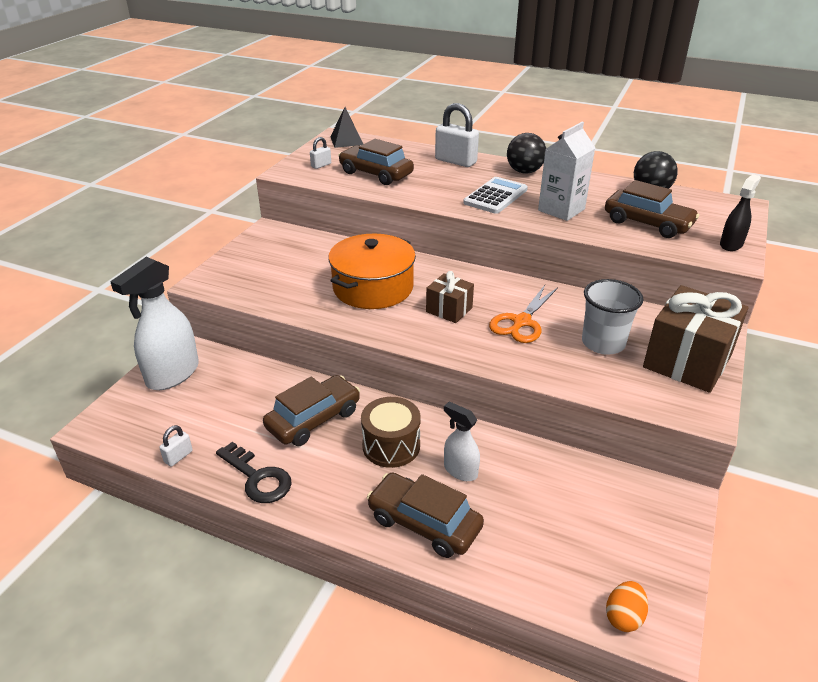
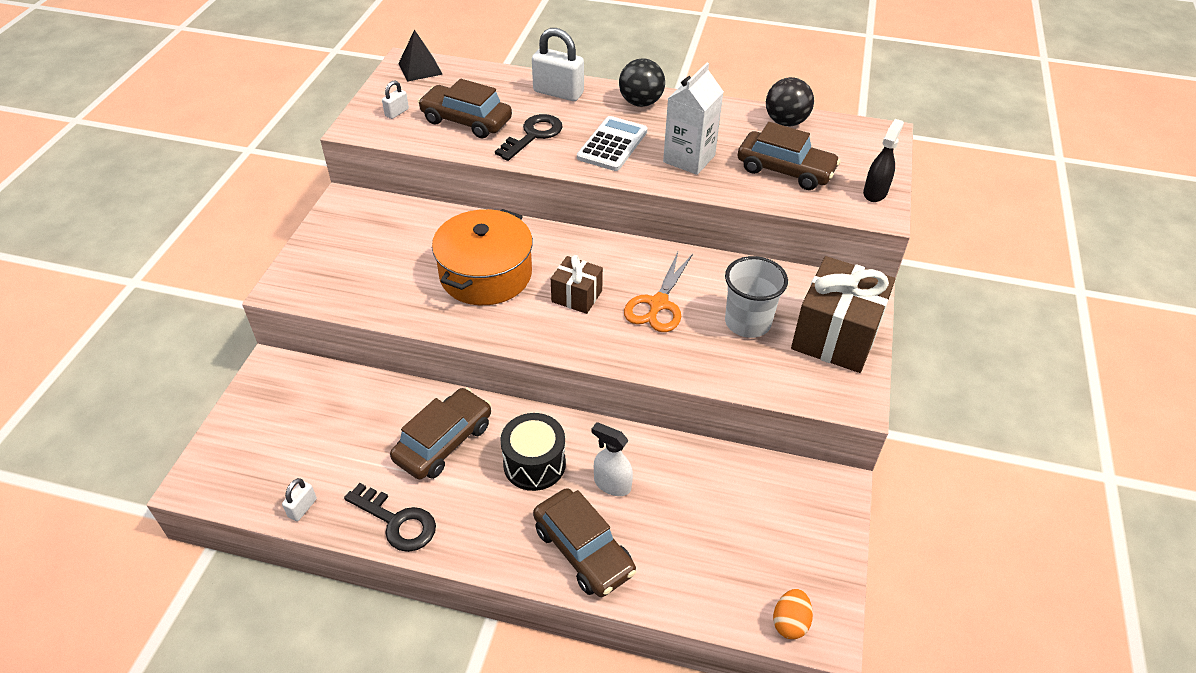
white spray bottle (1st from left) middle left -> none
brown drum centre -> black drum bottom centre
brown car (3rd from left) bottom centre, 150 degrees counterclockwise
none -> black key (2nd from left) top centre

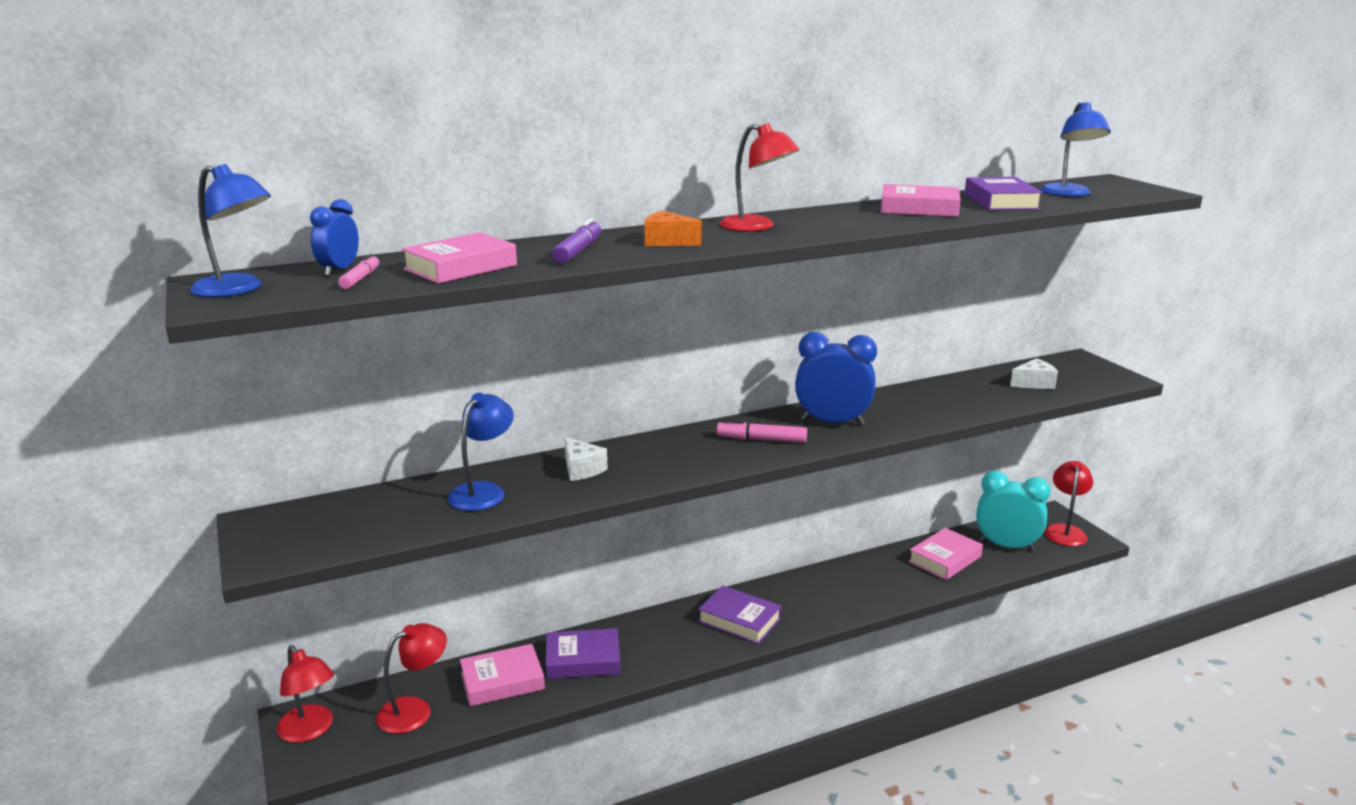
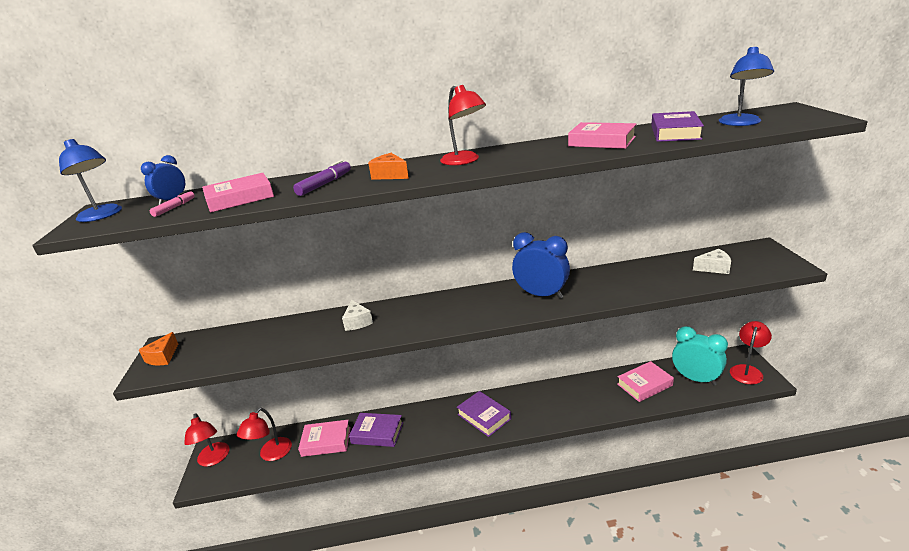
red lamp (2nd from left) bottom left, 135 degrees clockwise
blue lamp (2nd from left) centre -> none
pink marker (2nd from left) centre -> none
none -> orange cheese (1st from left) middle left

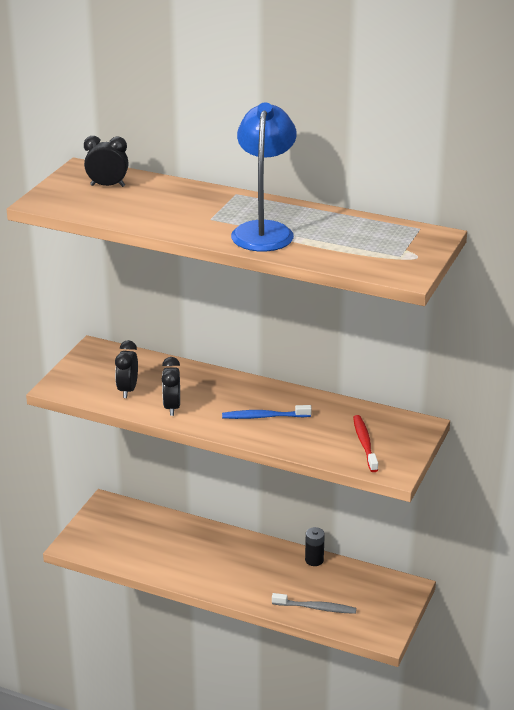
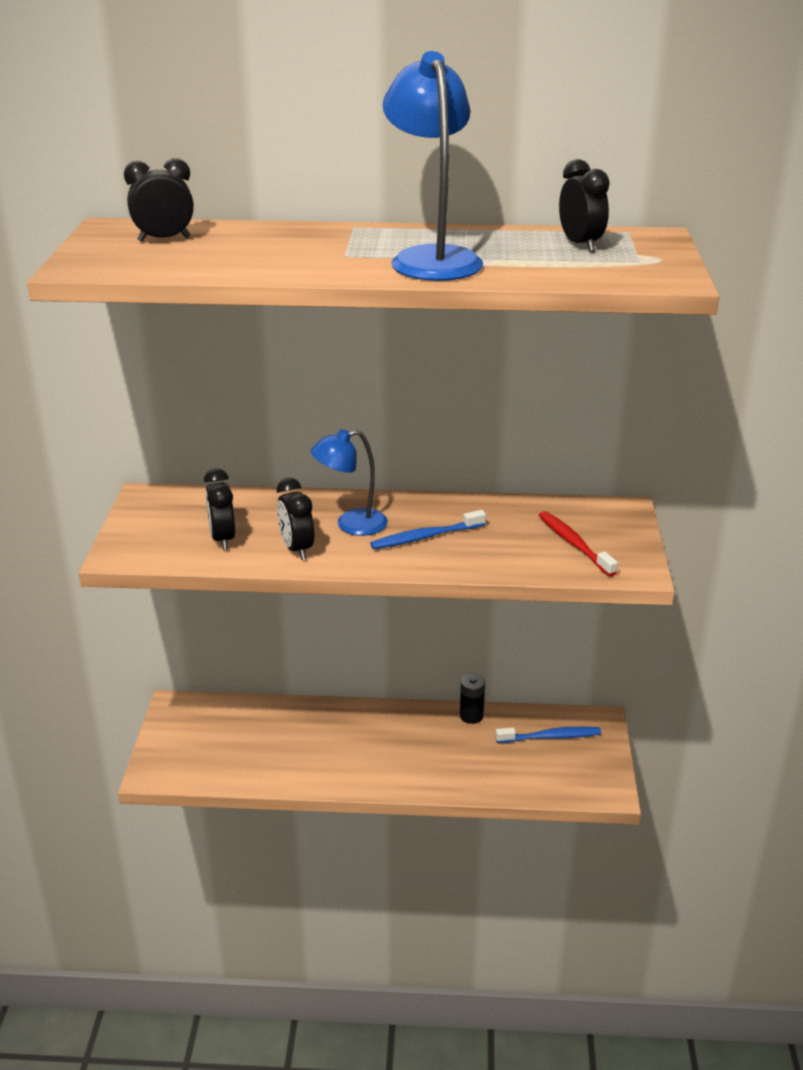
grey toothbrush bottom centre -> none
none -> blue lamp (1st from left) centre
none -> blue toothbrush (2nd from left) bottom right
none -> black clock (4th from left) top right

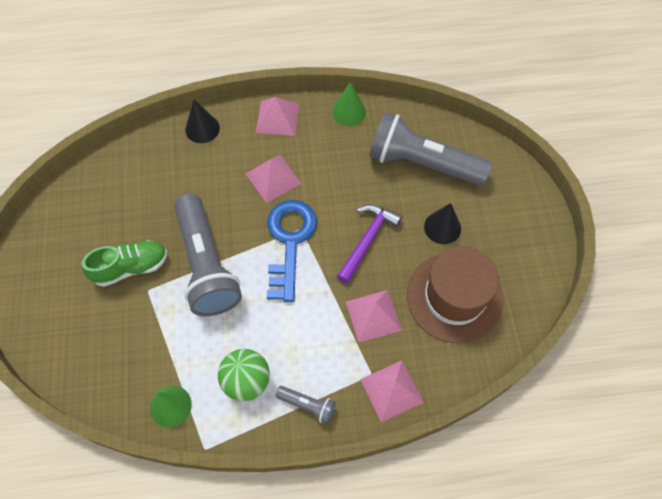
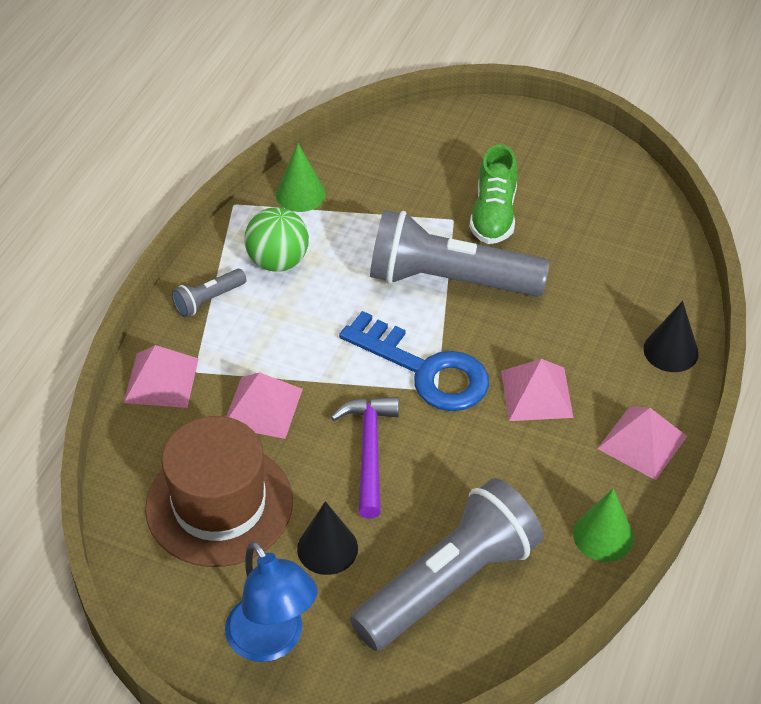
purple hammer centre, 150 degrees counterclockwise
none -> blue lamp bottom centre

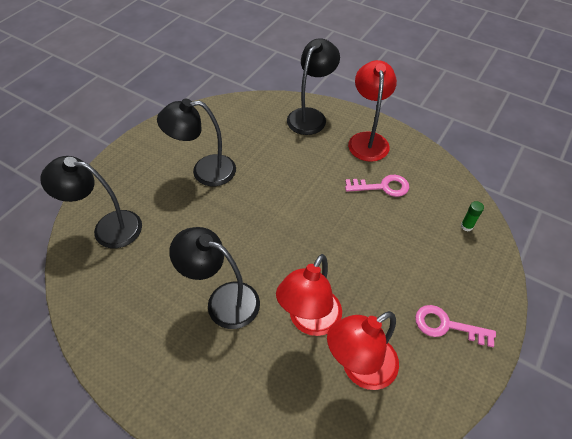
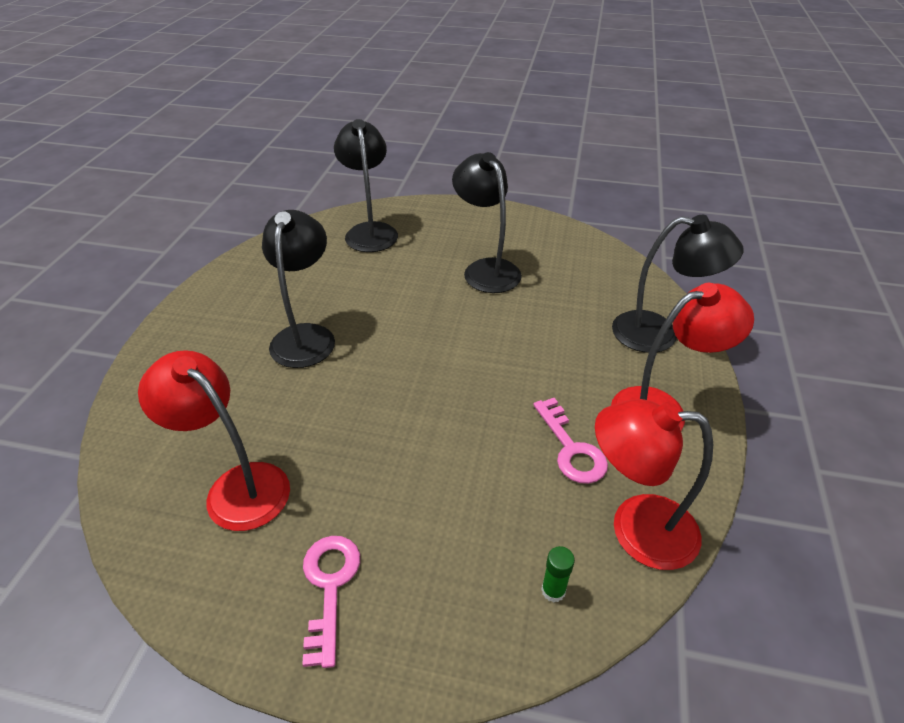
red lamp (1st from left in the first image) bottom centre -> red lamp (2nd from left) bottom right, move

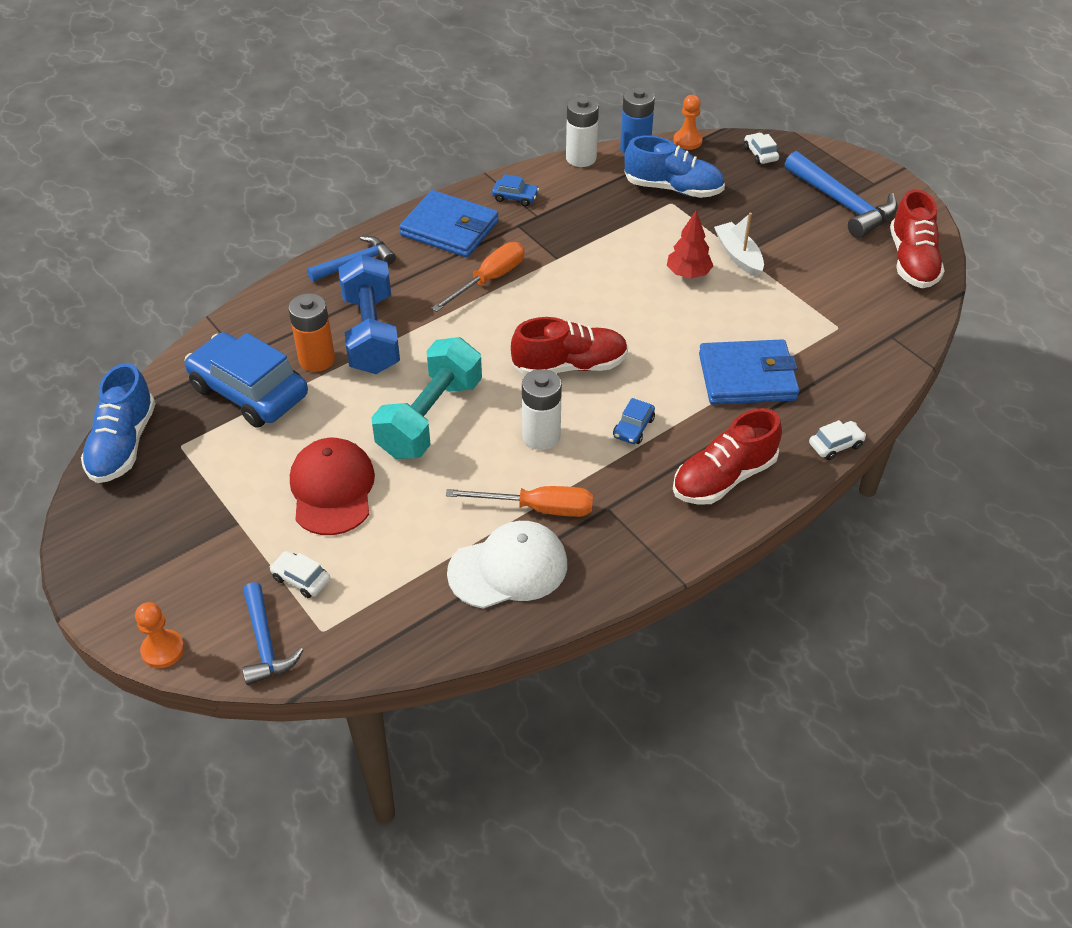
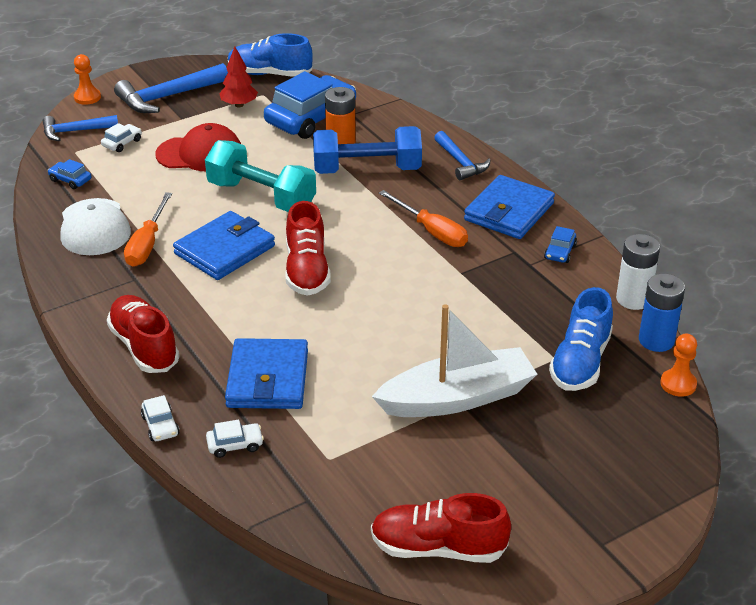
white battery (1st from left) centre -> blue wallet (1st from left) middle left
blue car (3rd from left in the first image) centre -> blue car (1st from left) top left, move
red tree top centre -> red tree top left, move
white boat top right -> white boat centre, x1.86
white car (2nd from left in the first image) top right -> white car (3rd from left) bottom left, move
blue hammer (3rd from left in the first image) top right -> blue hammer (2nd from left) top left, move

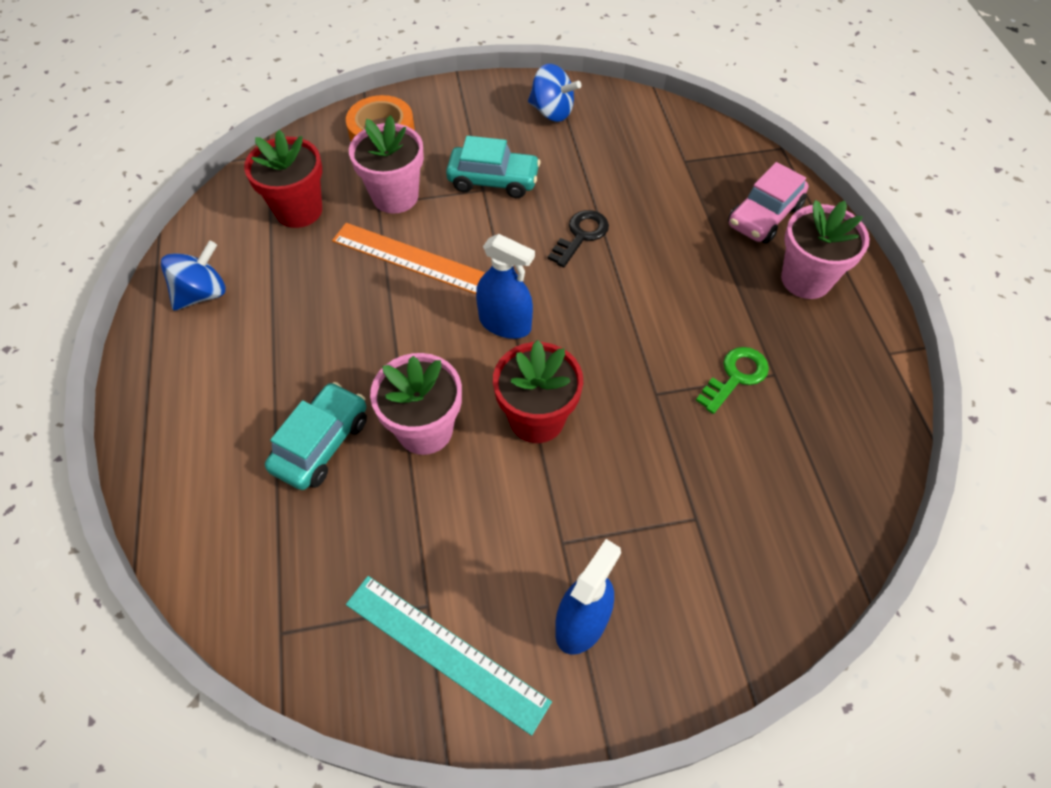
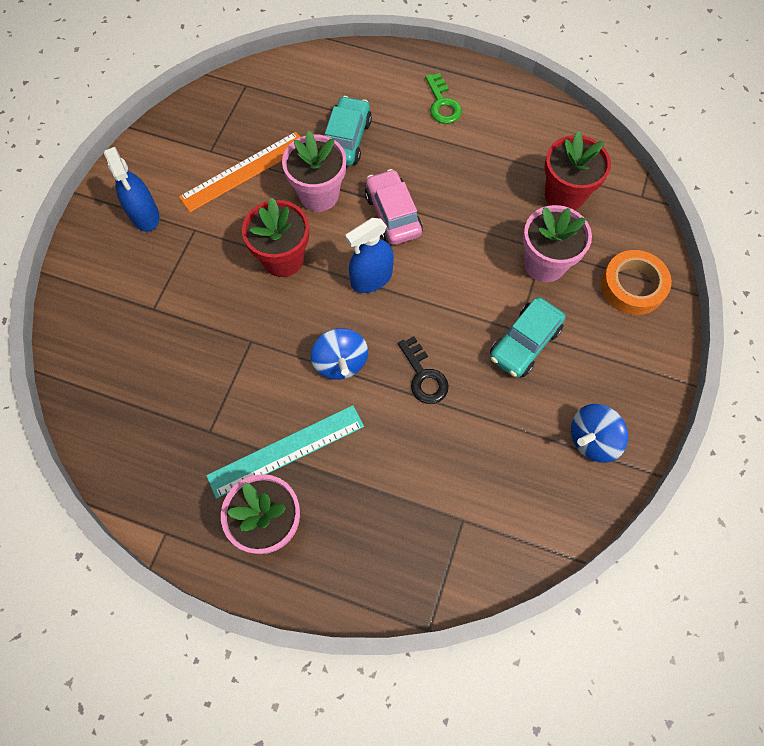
blue spinning top (1st from left) middle left -> blue spinning top (1st from left) centre, move
turquoise car (1st from left) middle left -> turquoise car (1st from left) top centre, 135 degrees counterclockwise
orange ruler top centre -> orange ruler top left, move
turquoise ruler bottom centre -> turquoise ruler centre, move
green key middle right -> green key top centre, move
pink car top right -> pink car top centre, move

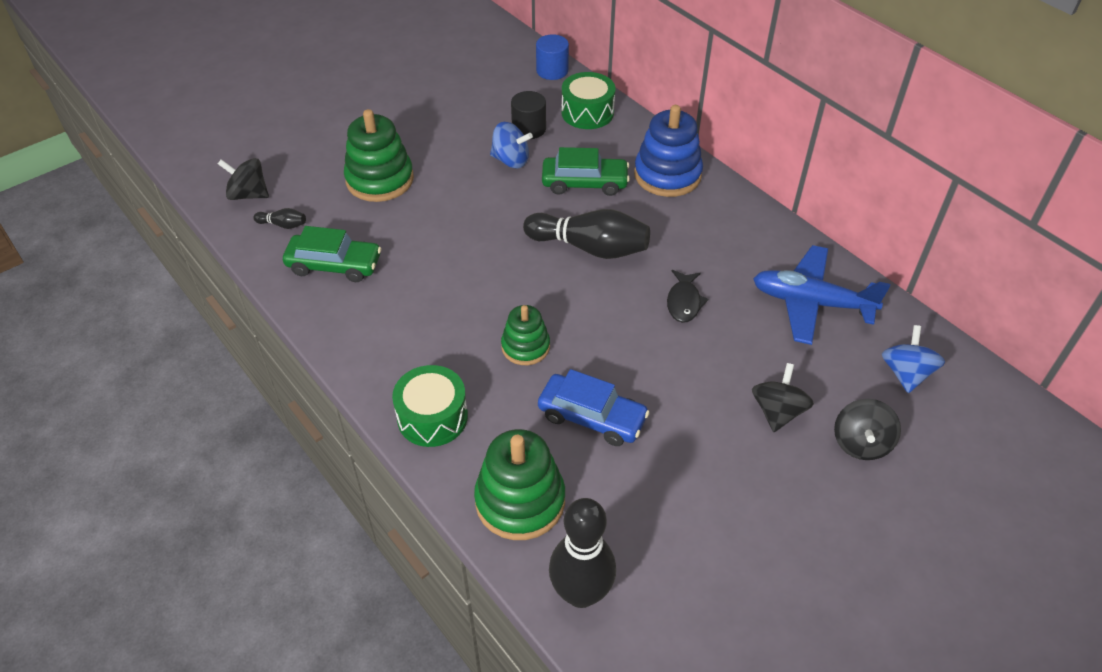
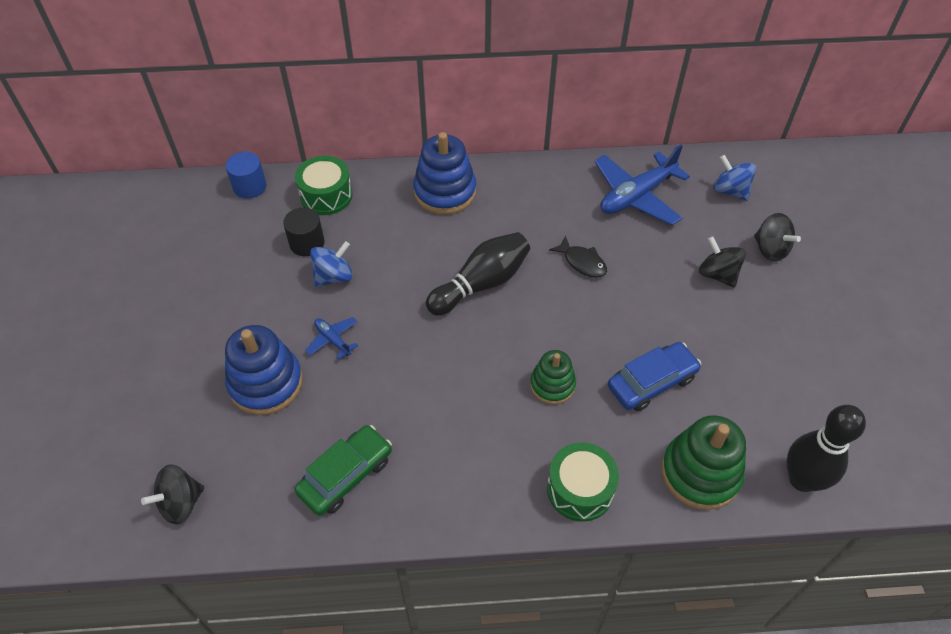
black bowling pin (1st from left) top left -> none
green stacking toy (1st from left) top centre -> blue stacking toy (1st from left) middle left
green car (2nd from left) top centre -> none
none -> blue plane (1st from left) centre

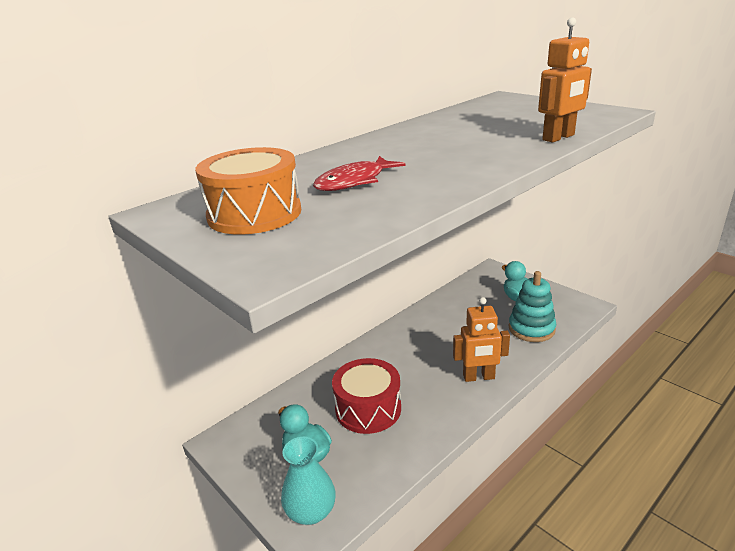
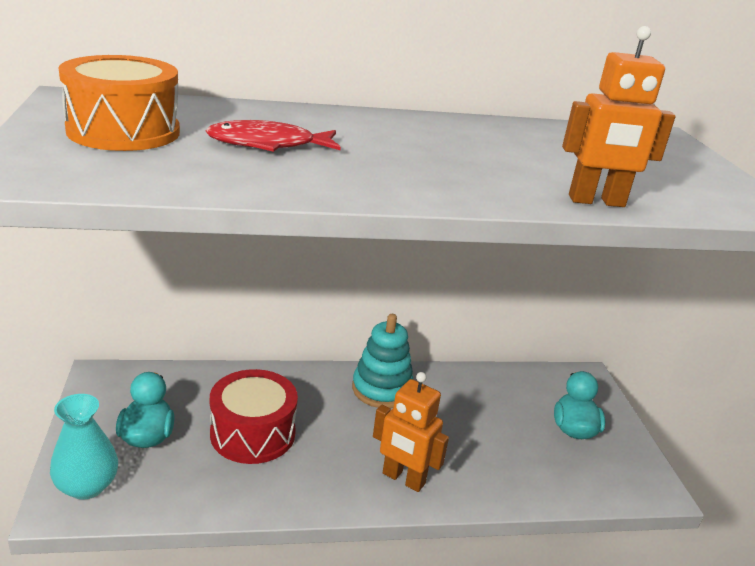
turquoise stacking toy middle right -> turquoise stacking toy centre, move

